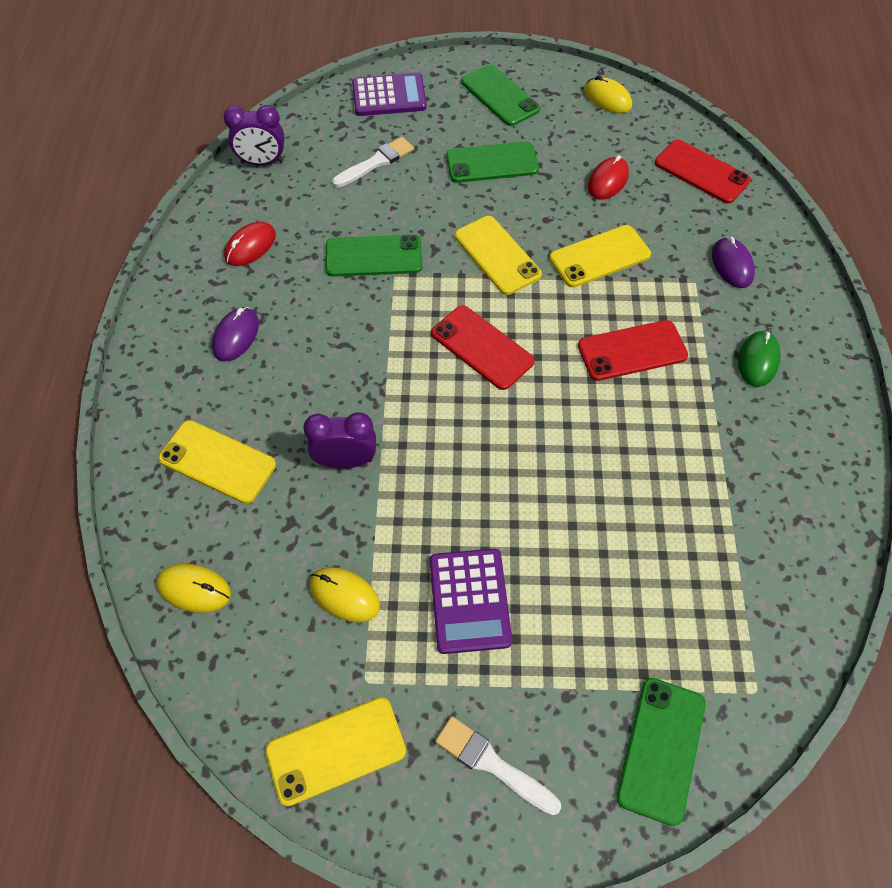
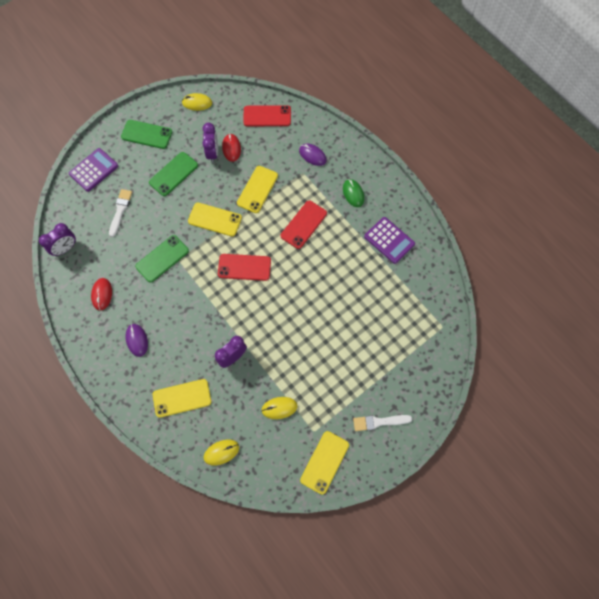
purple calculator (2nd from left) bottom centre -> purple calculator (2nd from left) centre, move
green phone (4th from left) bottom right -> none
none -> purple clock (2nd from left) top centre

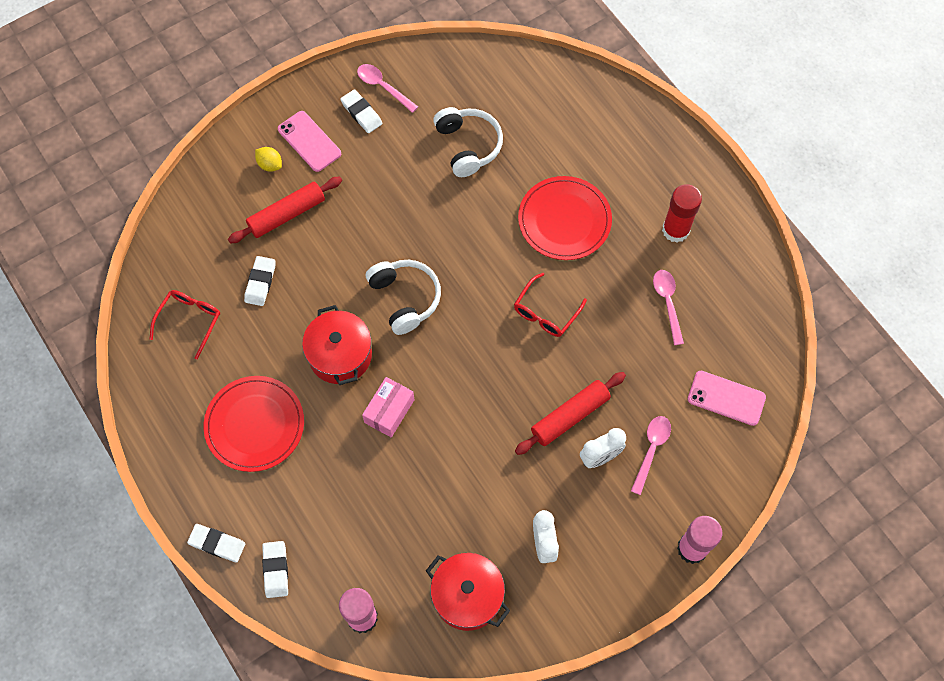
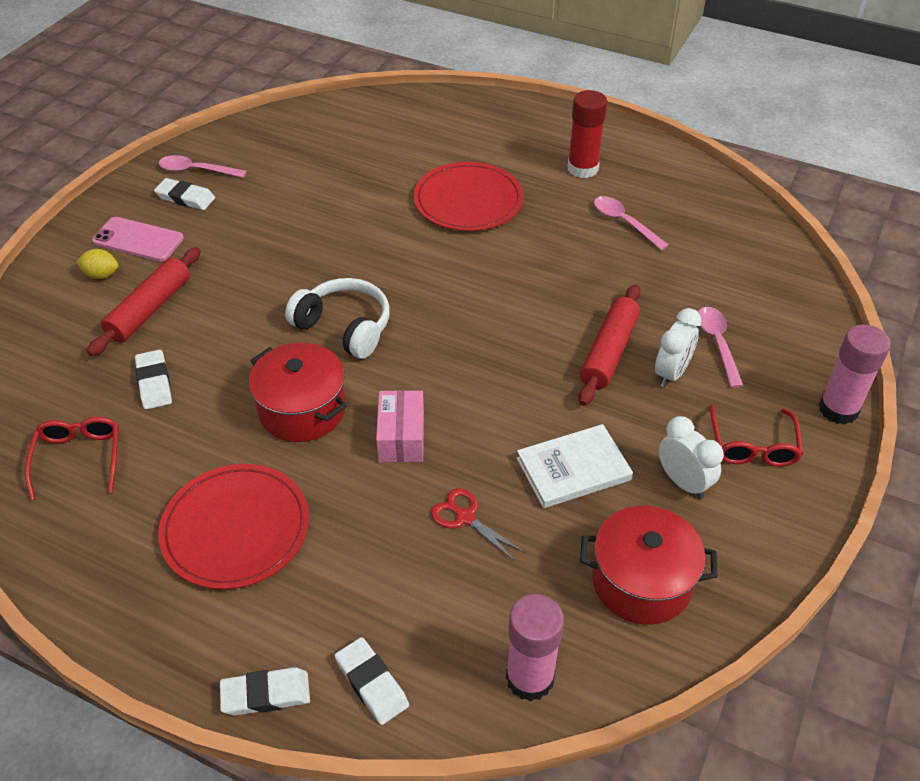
white headphones (2nd from left) top centre -> none
red glasses (2nd from left) centre -> red glasses (2nd from left) middle right, move
pink phone (2nd from left) middle right -> none
none -> red scissors bottom centre
none -> white book centre

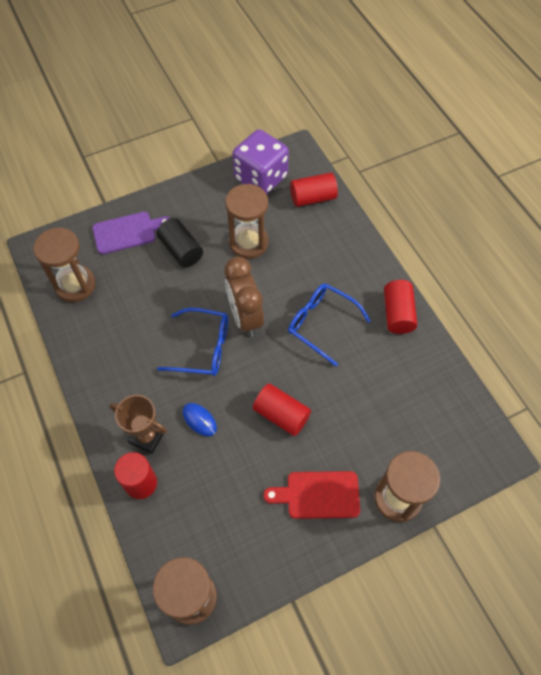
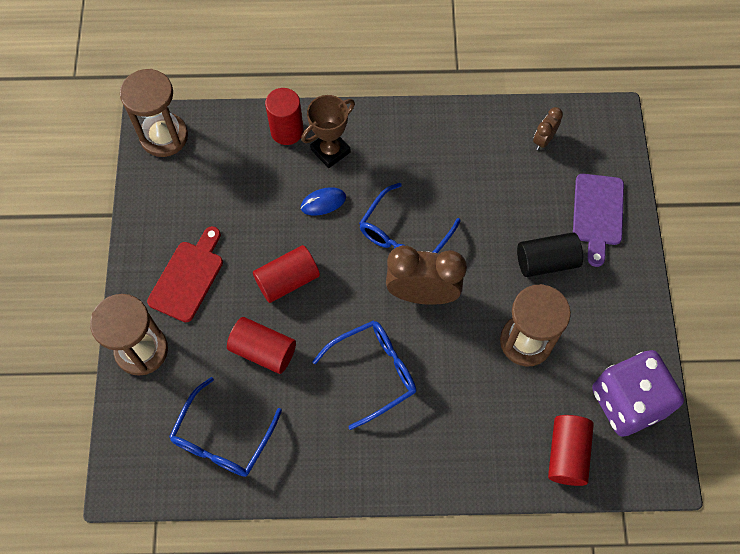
brown hourglass (1st from left) middle left -> brown clock (2nd from left) top right
red cylinder (4th from left in the first image) middle right -> red cylinder (1st from left) centre, move
none -> blue glasses (1st from left) bottom left

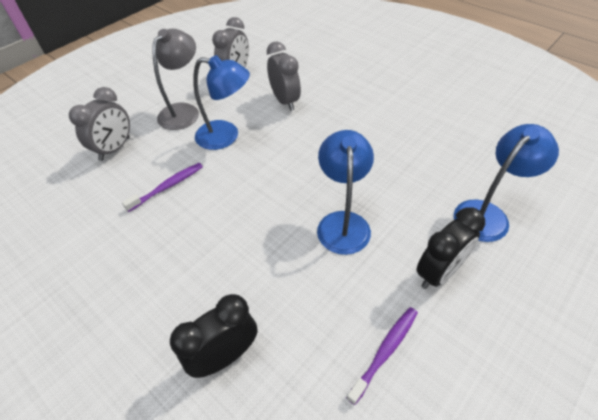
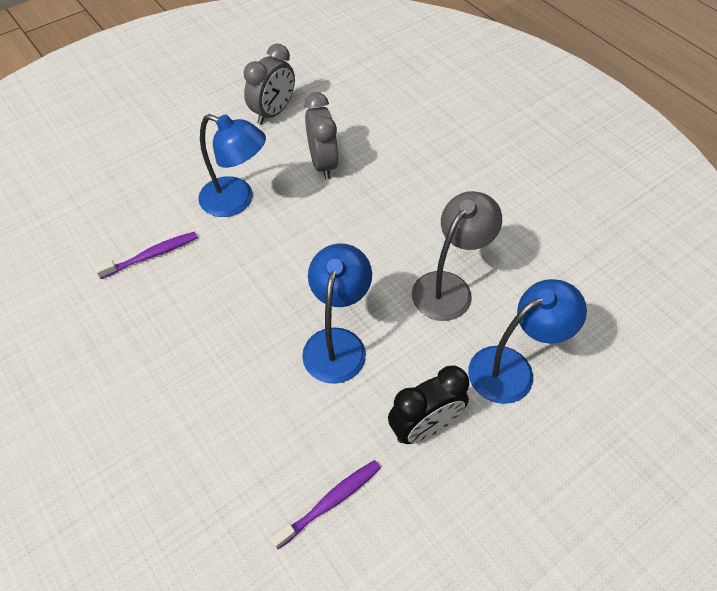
grey clock (1st from left) top left -> none
grey lamp top left -> grey lamp centre, move
black clock (1st from left) bottom centre -> none

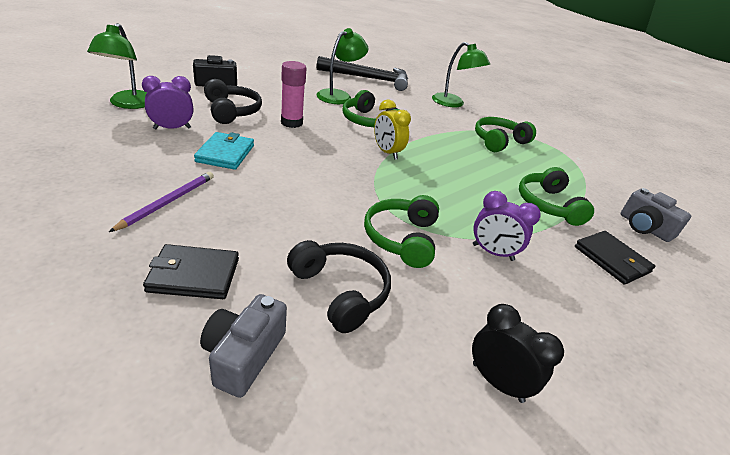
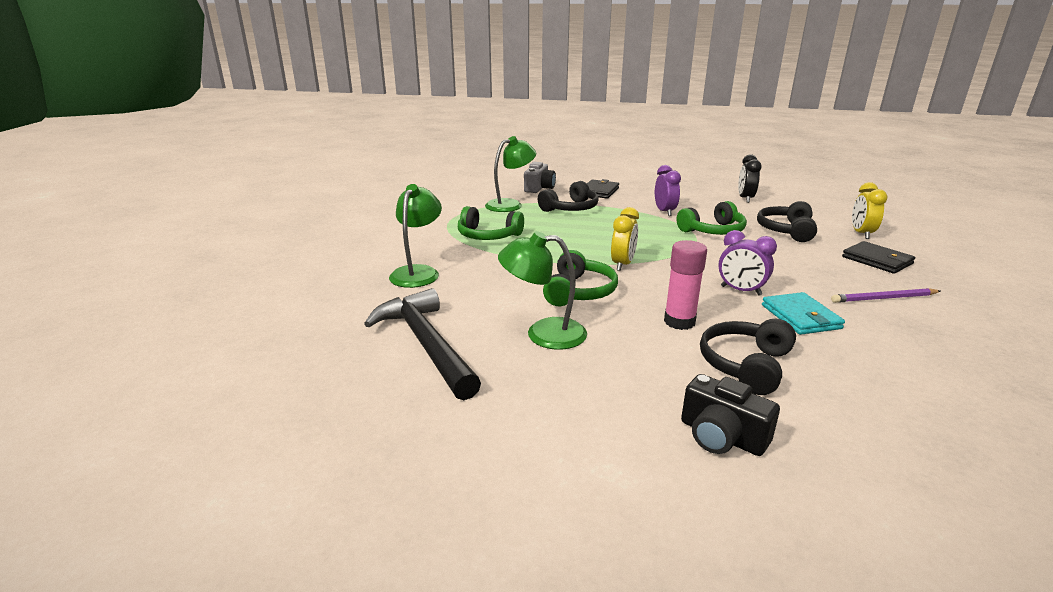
green lamp (1st from left in the first image) top left -> green lamp (2nd from left) top centre, move
purple clock (1st from left in the first image) top left -> purple clock (2nd from left) middle right, move
turquoise wallet top left -> turquoise wallet middle right, 75 degrees counterclockwise
grey camera (1st from left) bottom left -> yellow clock (2nd from left) middle right
green headphones (4th from left) middle right -> black headphones (1st from left) top centre

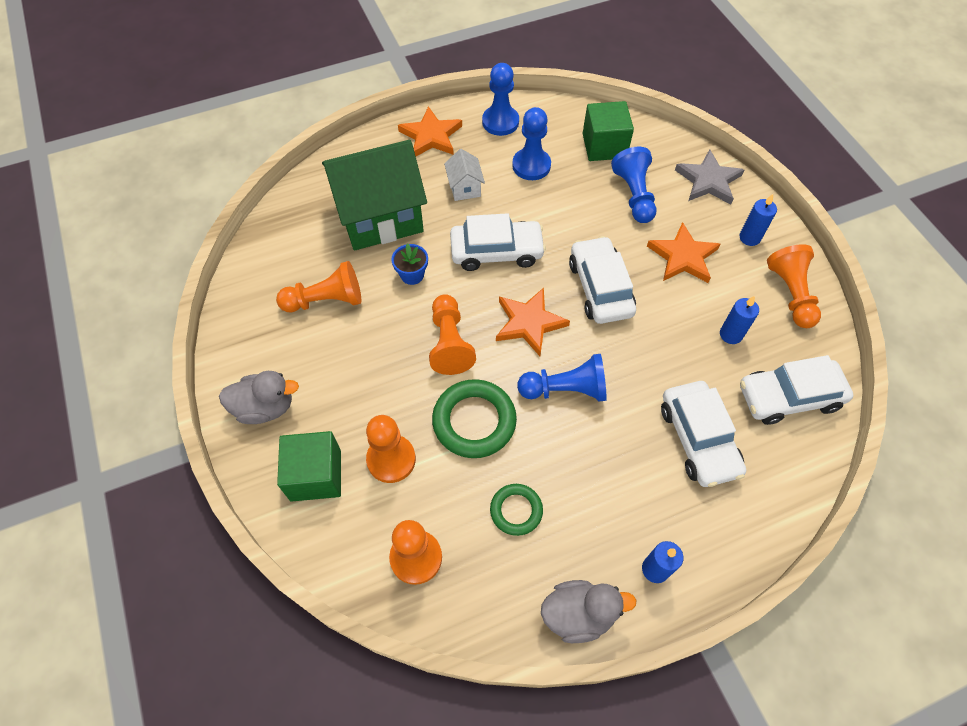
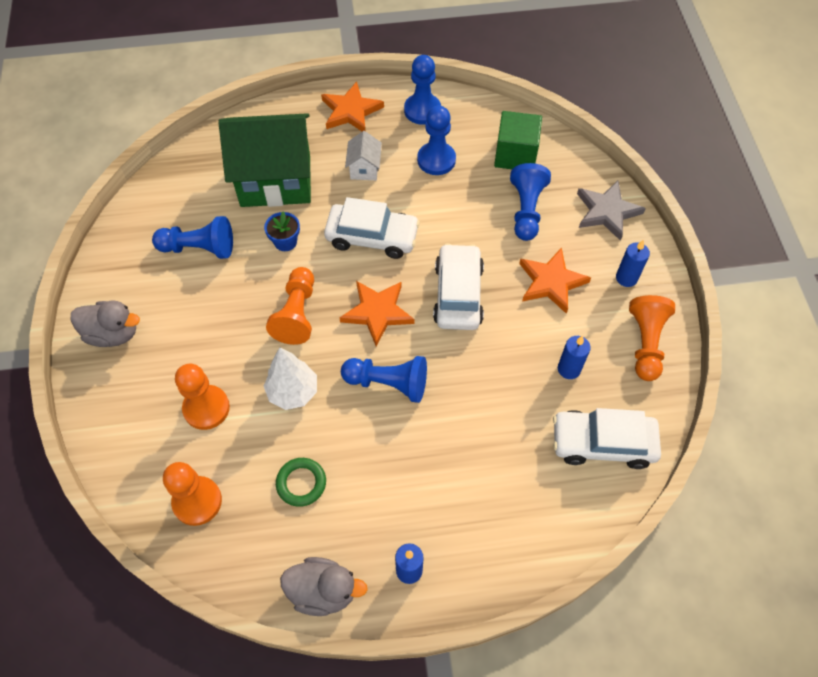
orange pawn (1st from left) middle left -> blue pawn (1st from left) middle left
green cube (1st from left) middle left -> none
green ring (1st from left) centre -> white tree centre
white car (3rd from left) middle right -> none

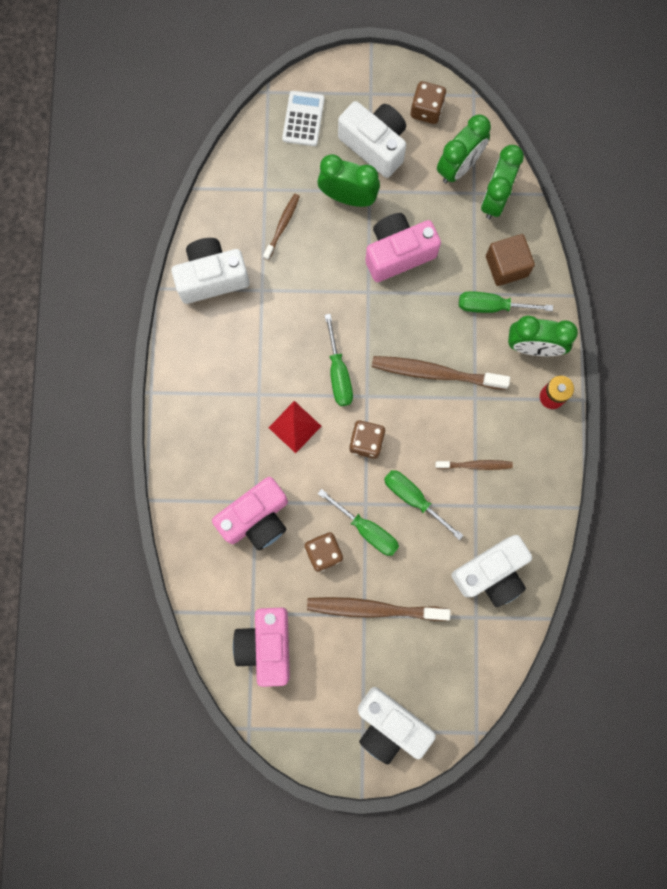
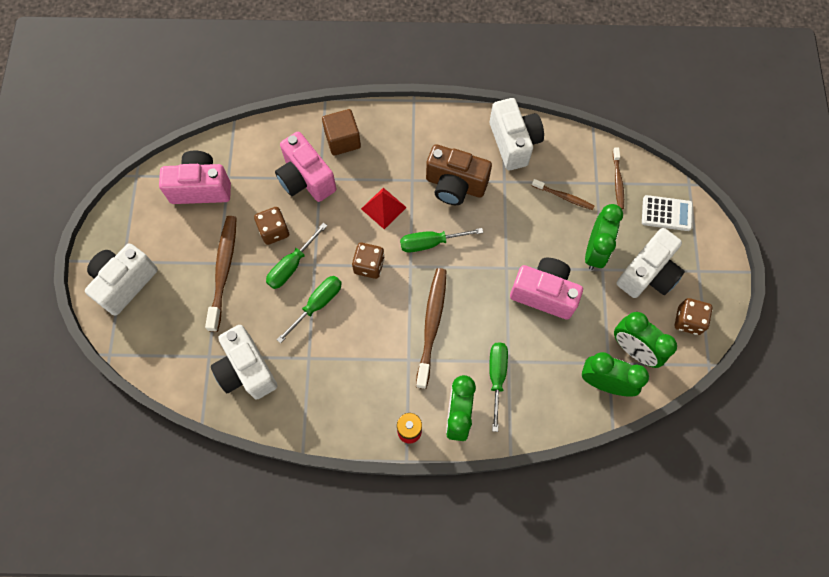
pink camera (3rd from left) top centre -> pink camera (3rd from left) centre, 45 degrees counterclockwise
brown toothbrush (4th from left) middle right -> brown toothbrush (4th from left) top right, move
brown cube top right -> brown cube top centre, move
none -> brown camera top centre

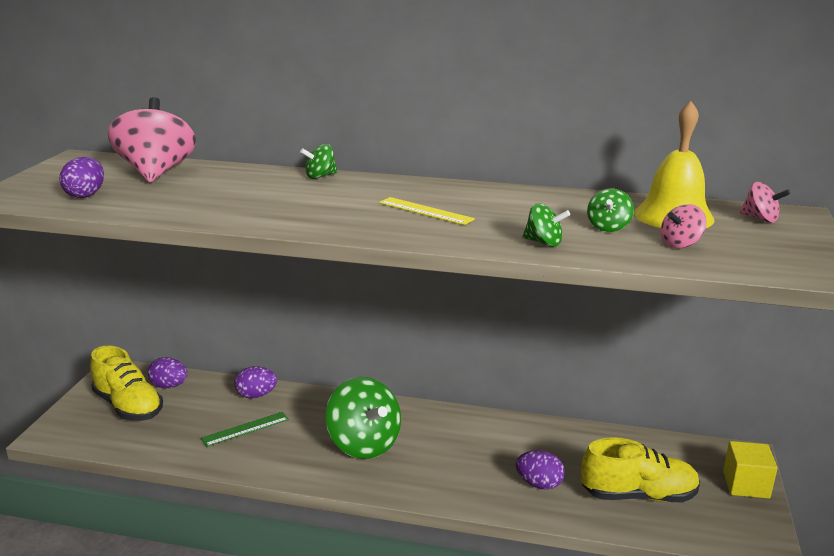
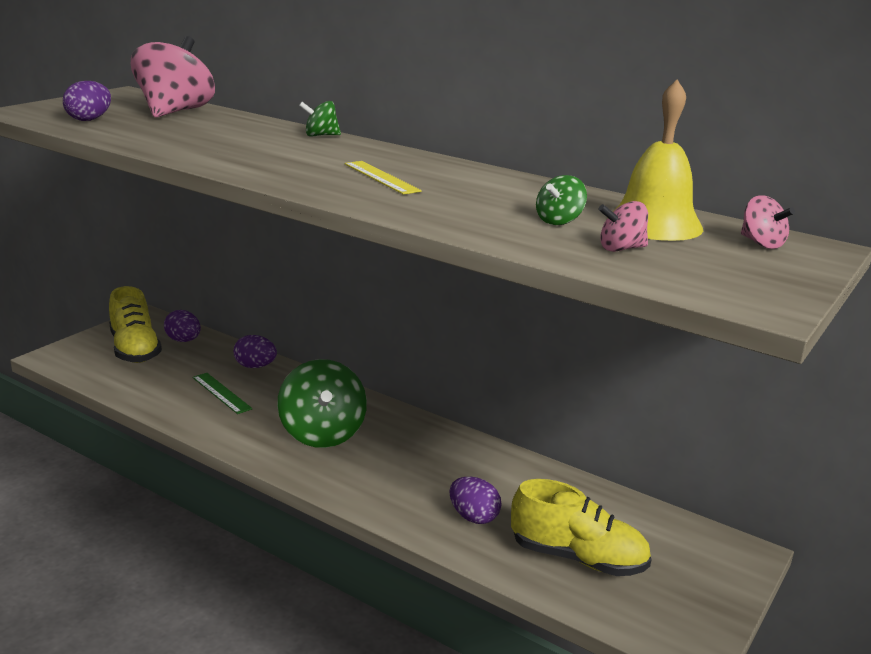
green ruler bottom left -> green ruler middle left, 60 degrees clockwise
green spinning top (3rd from left) centre -> none
yellow cube bottom right -> none

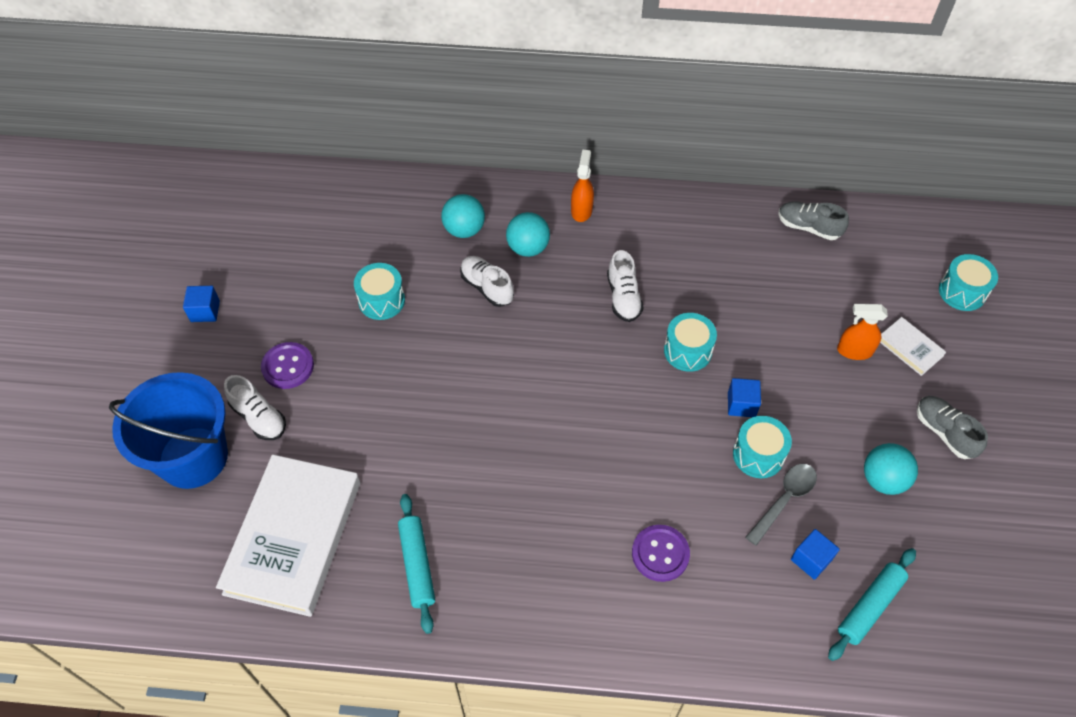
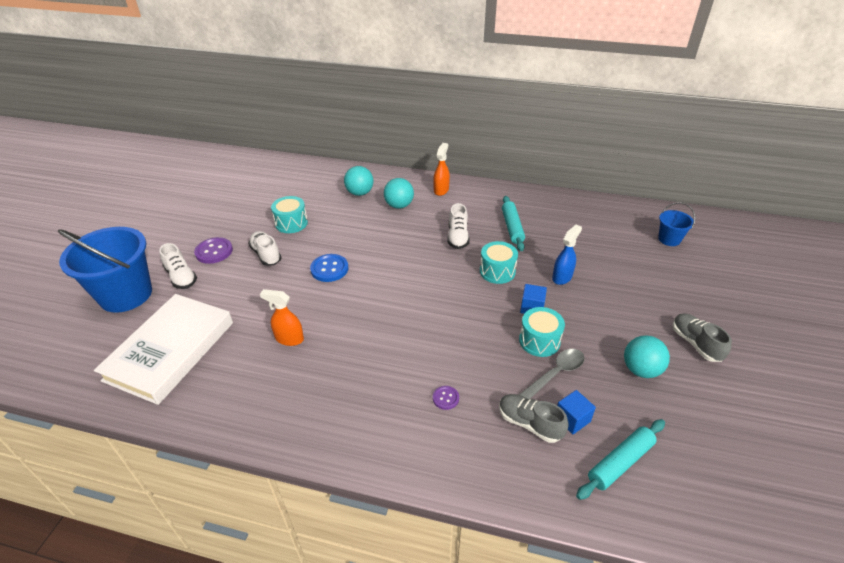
blue cube (1st from left) middle left -> none
turquoise rolling pin (1st from left) bottom centre -> turquoise rolling pin (1st from left) centre, move
white shoe (2nd from left) centre -> white shoe (2nd from left) middle left, move
purple button (2nd from left) bottom centre, x0.56
grey shoe (1st from left) top right -> grey shoe (1st from left) bottom centre, move
orange spray bottle (2nd from left in the first image) middle right -> orange spray bottle (1st from left) centre, move
white book (2nd from left) middle right -> none
turquoise drum (4th from left) middle right -> none
none -> blue button centre
none -> blue spray bottle middle right
none -> blue bucket (2nd from left) middle right

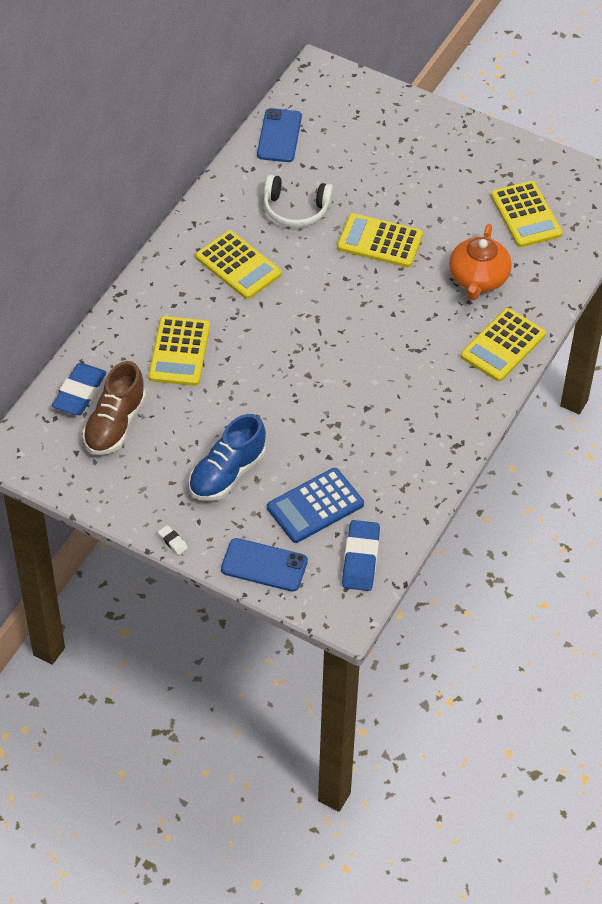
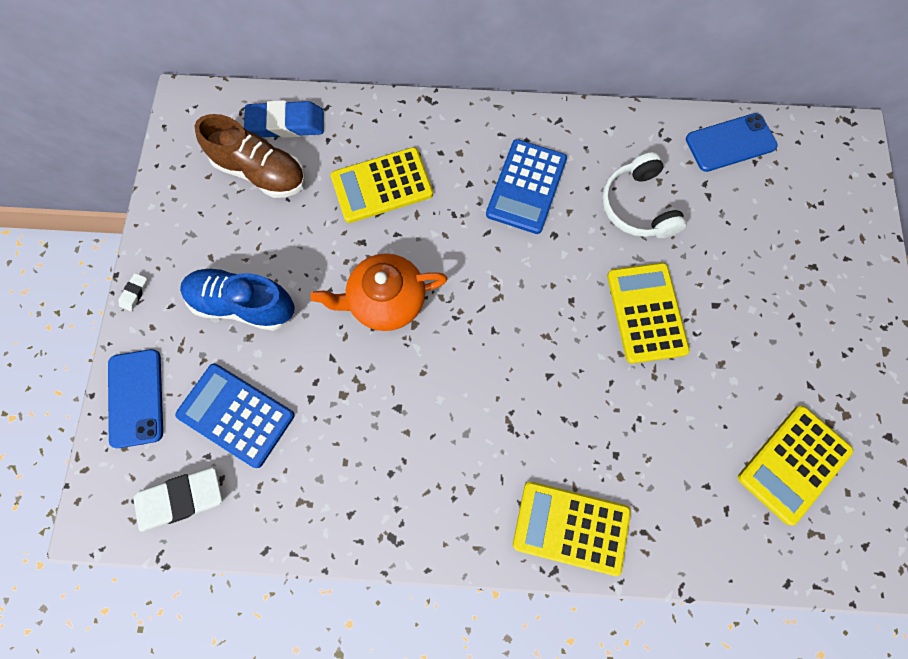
brown shoe middle left -> brown shoe top left, 150 degrees counterclockwise
yellow calculator (2nd from left) top centre -> blue calculator (2nd from left) top centre
blue eraser (2nd from left) centre -> white eraser (2nd from left) bottom left
orange teapot top right -> orange teapot centre, move

